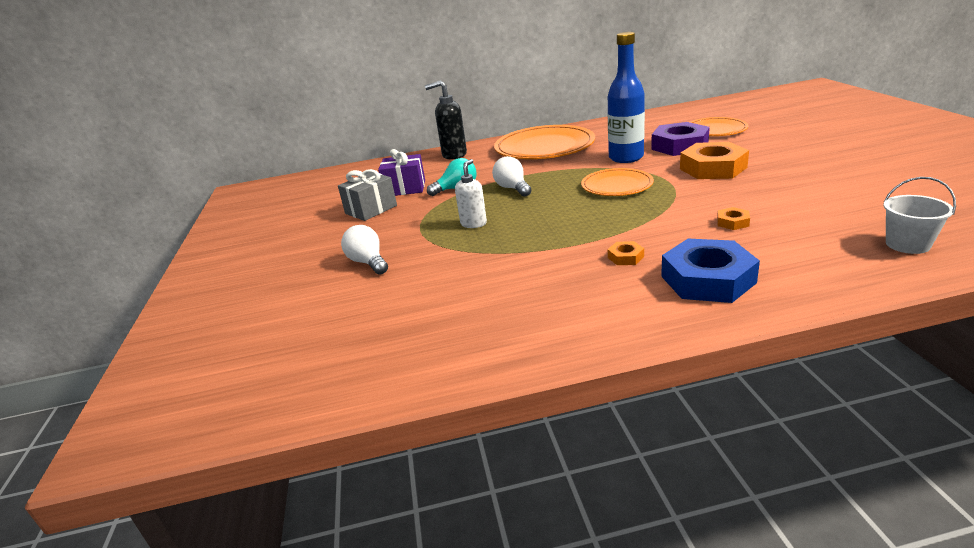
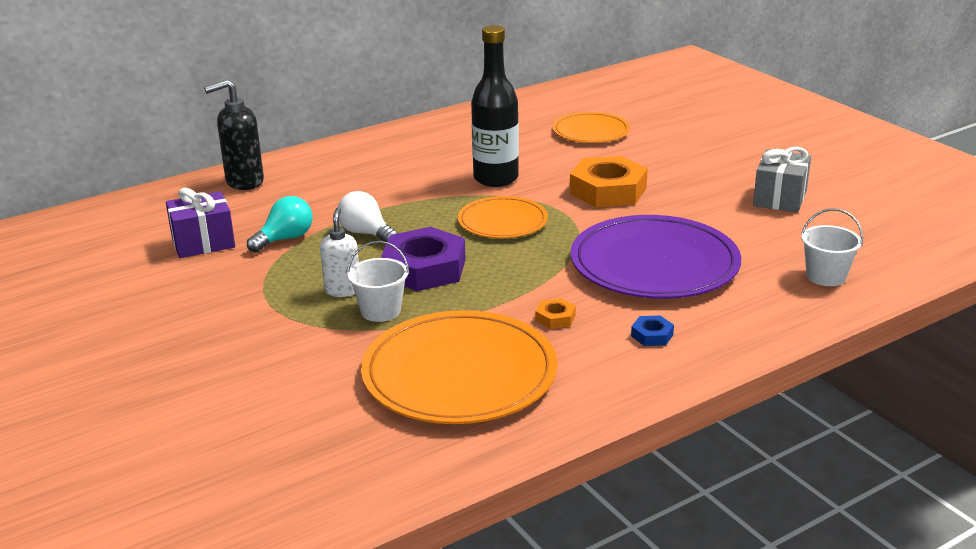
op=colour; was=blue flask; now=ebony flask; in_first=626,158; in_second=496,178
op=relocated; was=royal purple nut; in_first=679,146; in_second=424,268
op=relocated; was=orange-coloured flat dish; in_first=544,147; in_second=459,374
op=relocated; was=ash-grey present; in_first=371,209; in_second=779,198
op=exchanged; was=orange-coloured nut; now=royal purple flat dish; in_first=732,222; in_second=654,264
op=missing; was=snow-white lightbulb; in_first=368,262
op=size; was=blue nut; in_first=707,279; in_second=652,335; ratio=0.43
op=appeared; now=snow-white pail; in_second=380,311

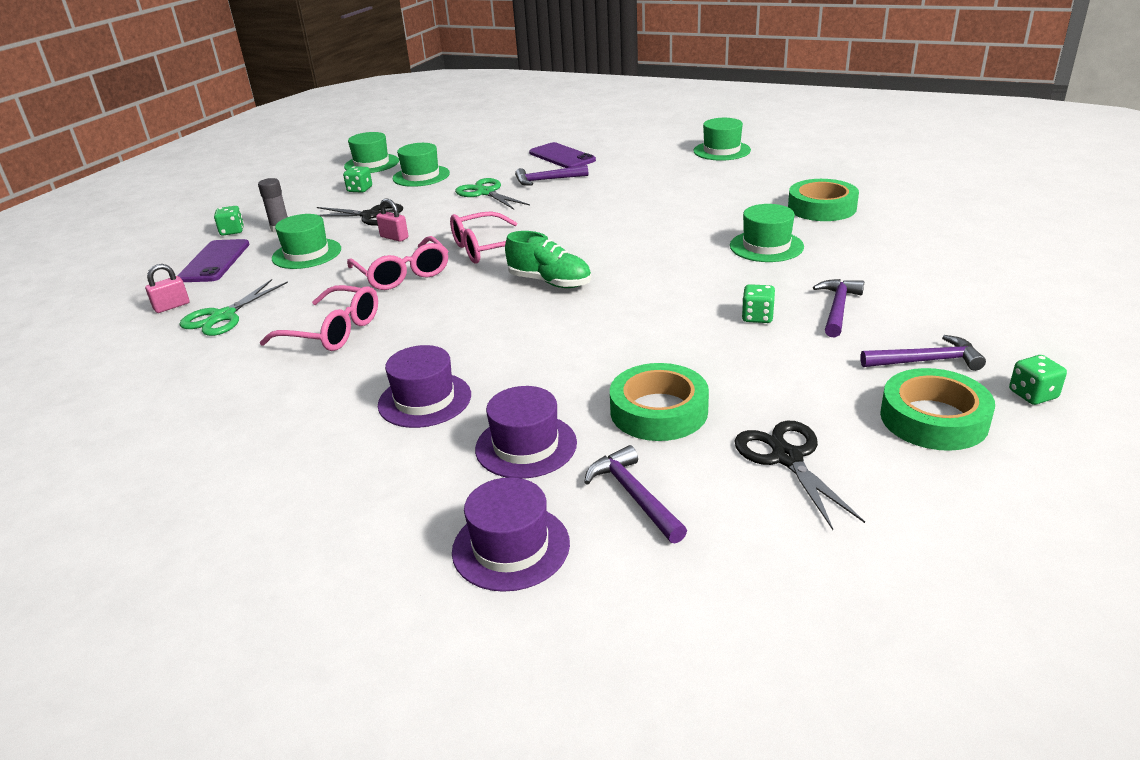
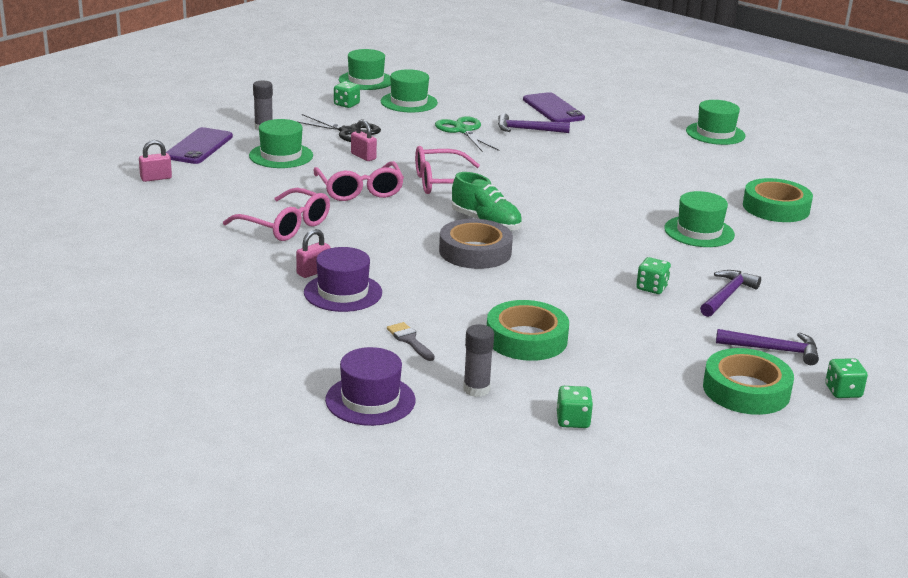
op=relocated; was=emerald game die; in_first=232,231; in_second=573,420
op=missing; was=emerald scissors; in_first=223,316
op=exchanged; was=royal purple hat; now=ash-grey paint brush; in_first=526,446; in_second=409,340
op=missing; was=ebony scissors; in_first=787,458
op=exchanged; was=royal purple hammer; now=ash-grey stick of glue; in_first=634,496; in_second=476,389
op=appeared; now=ash-grey sticky tape; in_second=475,252
op=appeared; now=rosy padlock; in_second=313,272

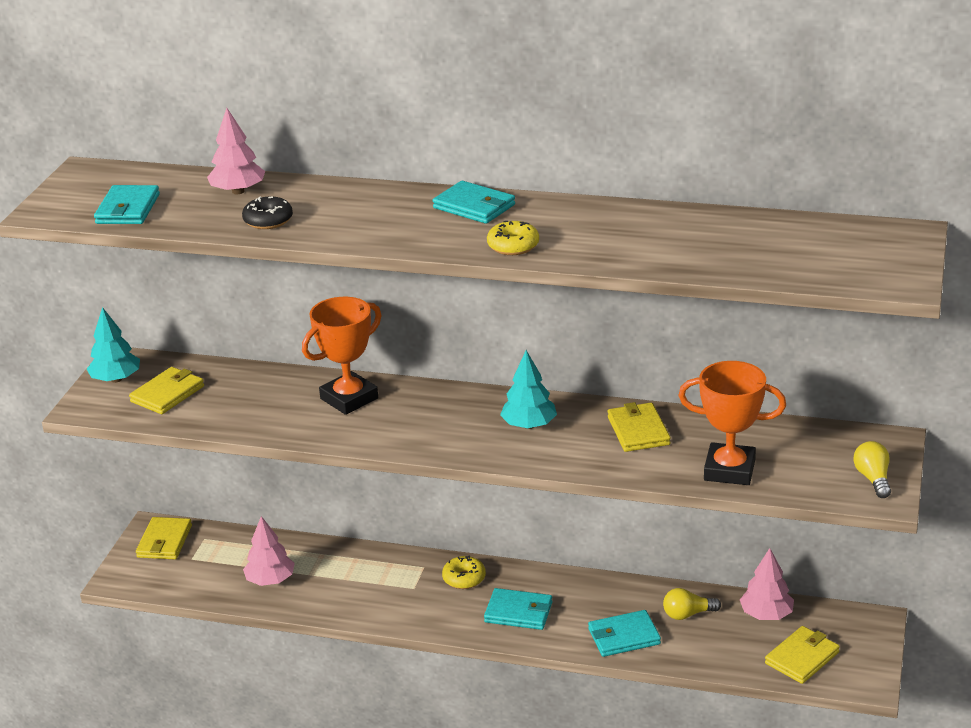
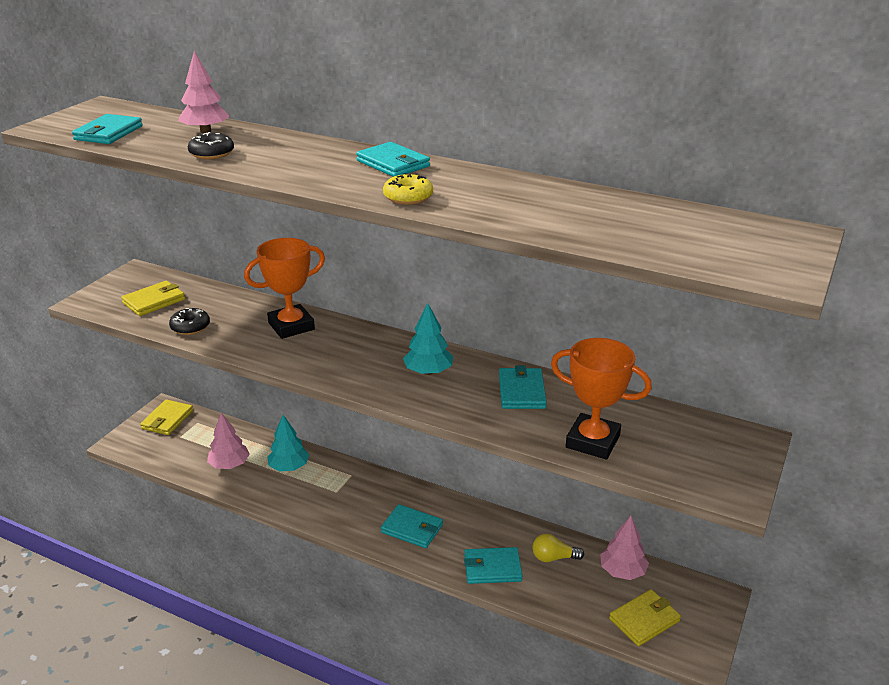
op=relocated; was=turquoise fir tree; in_first=116,379; in_second=289,467
op=colour; was=bright yellow wallet; now=turquoise wallet; in_first=638,431; in_second=521,391
op=missing; was=bright yellow lightbulb; in_first=873,479
op=missing; was=bright yellow donut; in_first=464,578
op=appeared; now=ebony donut; in_second=190,327

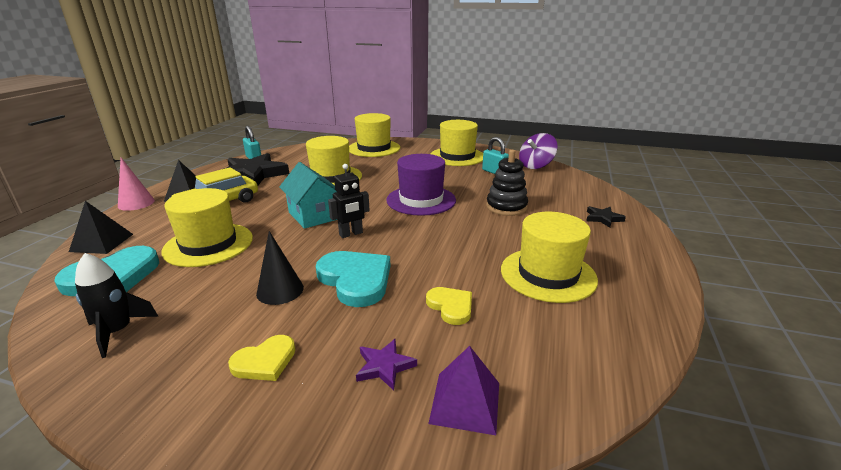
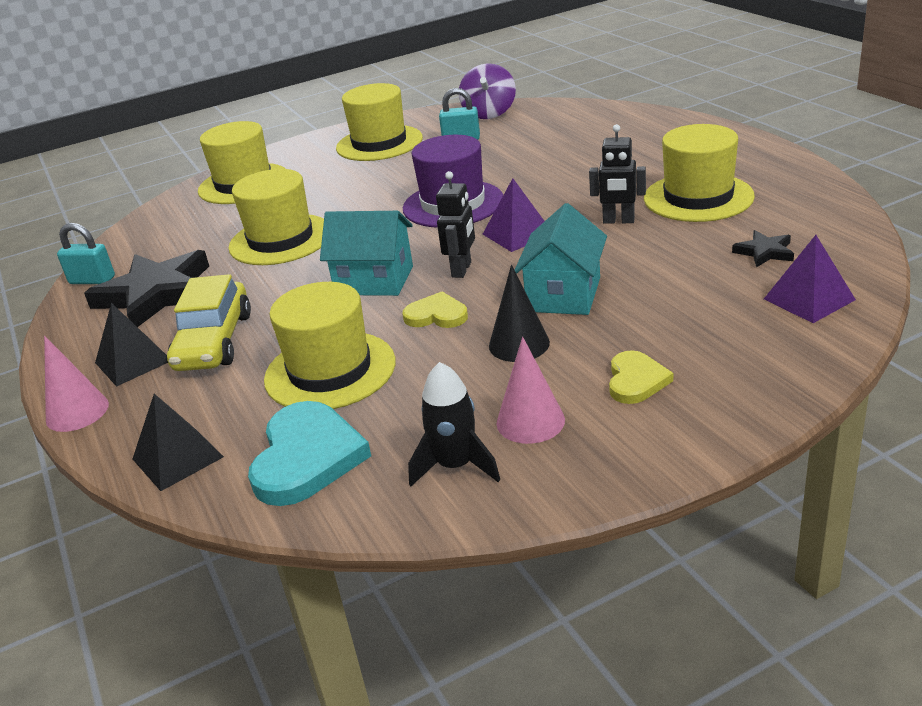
op=missing; was=ebony ring stacker; in_first=506,207
op=relocated; was=ebony star shape; in_first=603,218; in_second=764,252
op=exchanged; was=turquoise heart; now=turquoise house; in_first=355,280; in_second=564,295
op=relocated; was=bright yellow heart; in_first=451,306; in_second=436,315
op=missing; was=royal purple star shape; in_first=384,366
op=appeared; now=ebony toy robot; in_second=618,221
op=appeared; now=royal purple pyramid shape; in_second=517,234
op=appeared; now=rosy cone; in_second=530,421

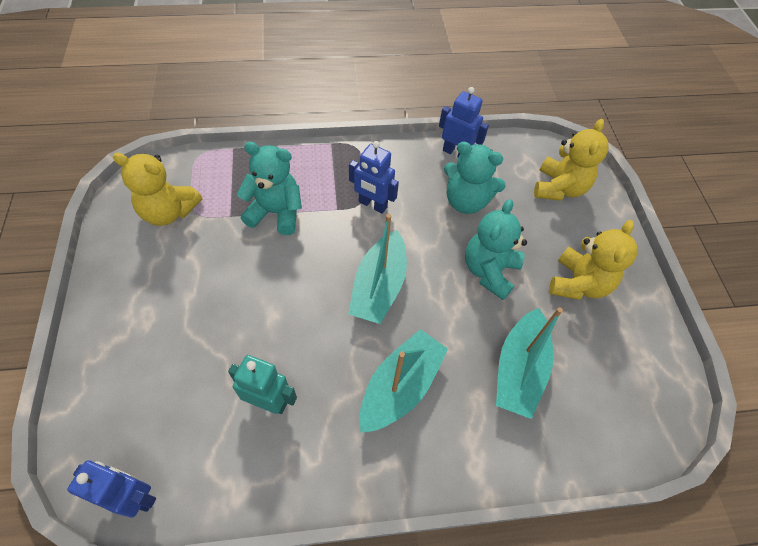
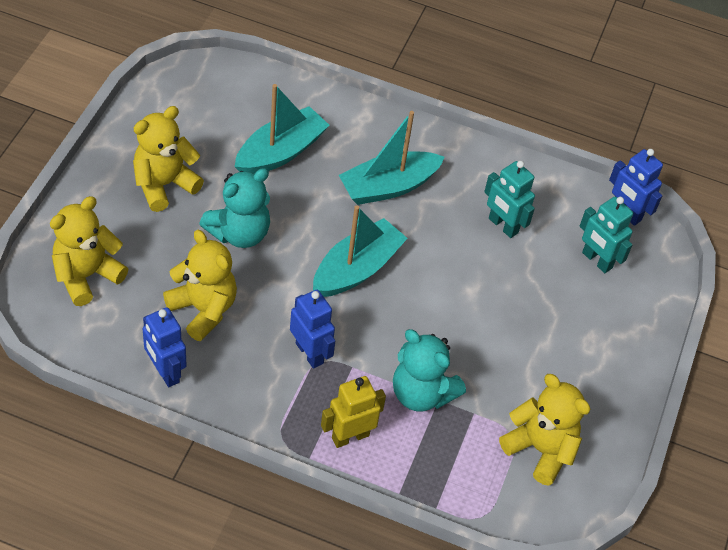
op=colour; was=turquoise teddy; now=bright yellow teddy; in_first=466,201; in_second=203,309
op=appeared; now=turquoise toy robot; in_second=596,260
op=appeared; now=bright yellow toy robot; in_second=350,436

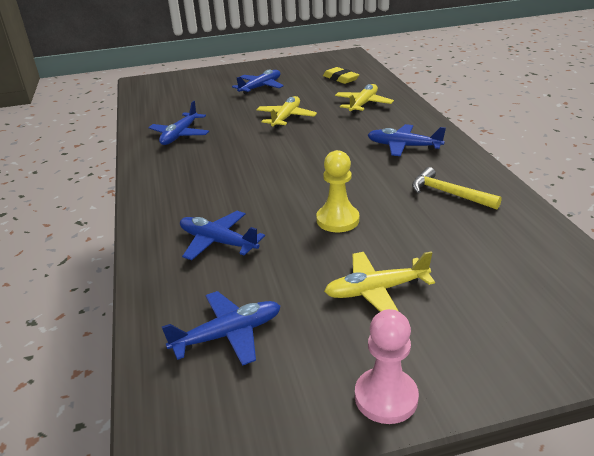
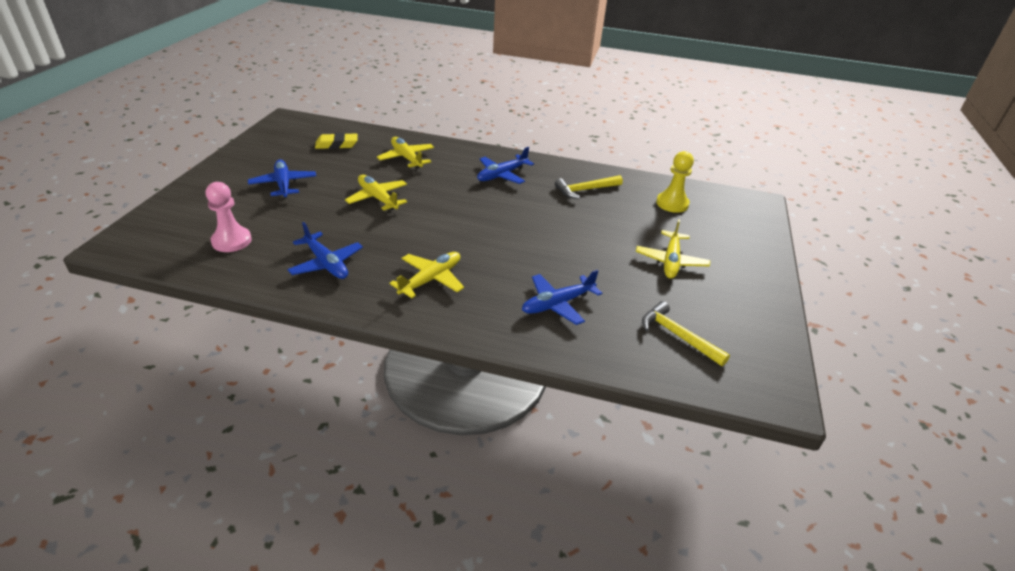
op=relocated; was=bright yellow chess pawn; in_first=337,220; in_second=672,203
op=exchanged; was=blue aeroplane; now=bright yellow hammer; in_first=228,334; in_second=678,336
op=relocated; was=rosy chess pawn; in_first=386,397; in_second=231,241
op=appeared; now=bright yellow aeroplane; in_second=431,279

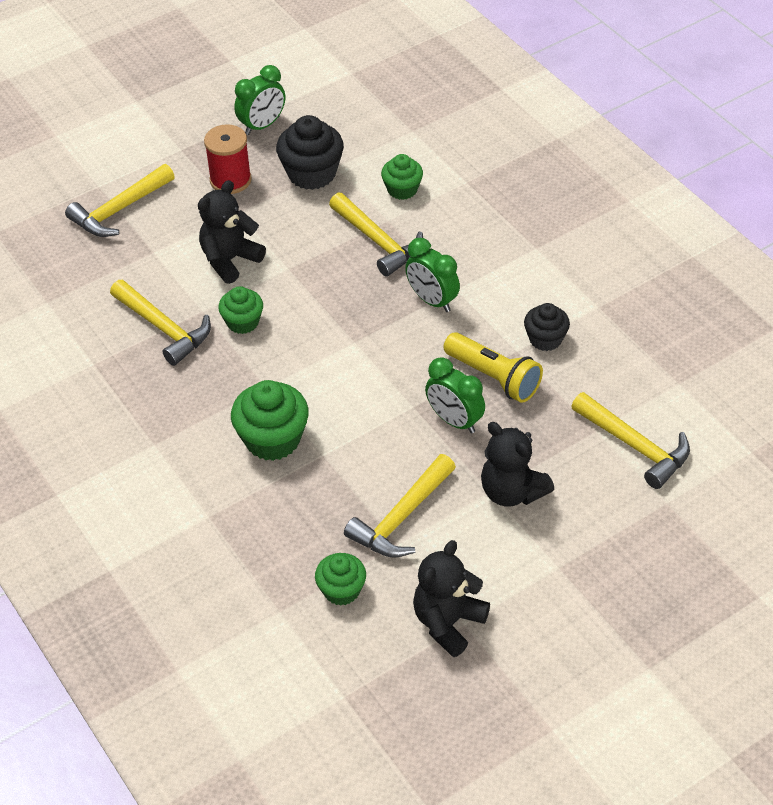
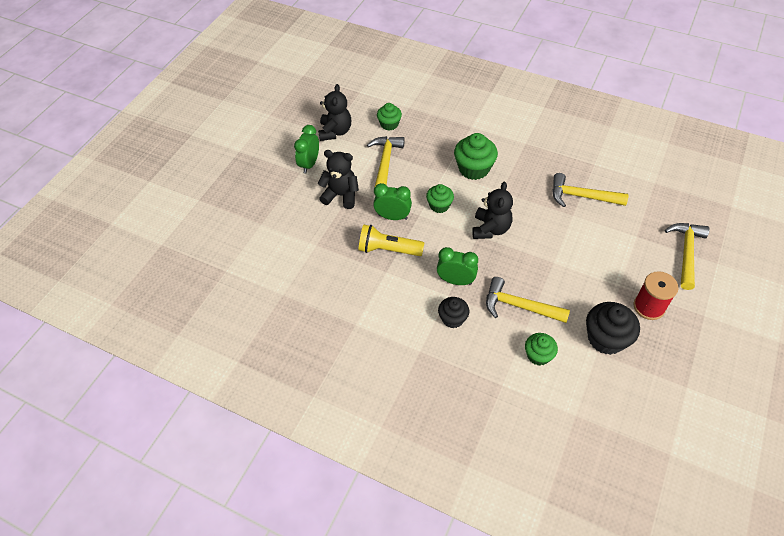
op=relocated; was=emerald bedside clock; in_first=262,125; in_second=309,164
op=relocated; was=ebony teddy; in_first=230,260; in_second=490,229
op=relocated; was=emerald muffin; in_first=243,322; in_second=439,205
op=relocated; was=ebony muffin; in_first=545,339; in_second=452,319
op=missing; was=bright yellow hammer; in_first=635,446

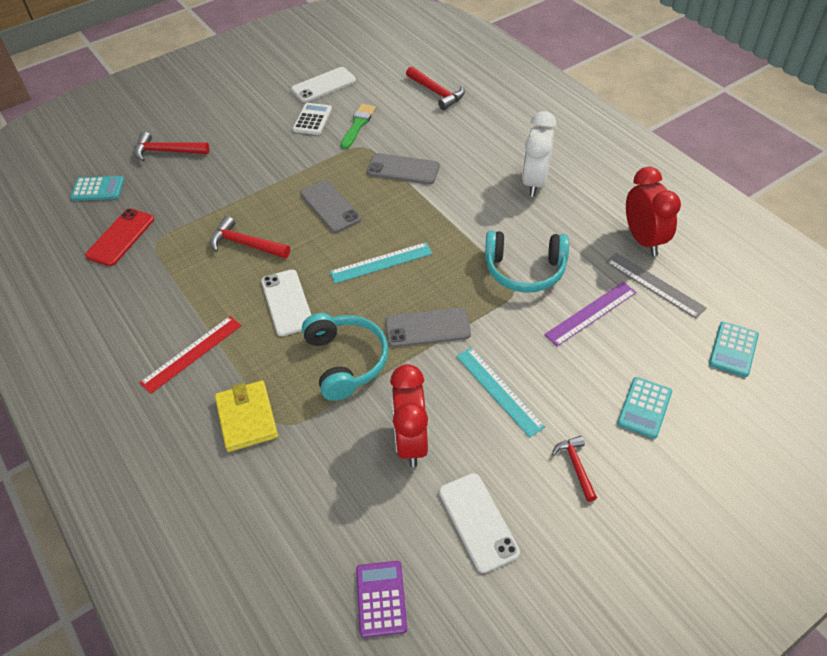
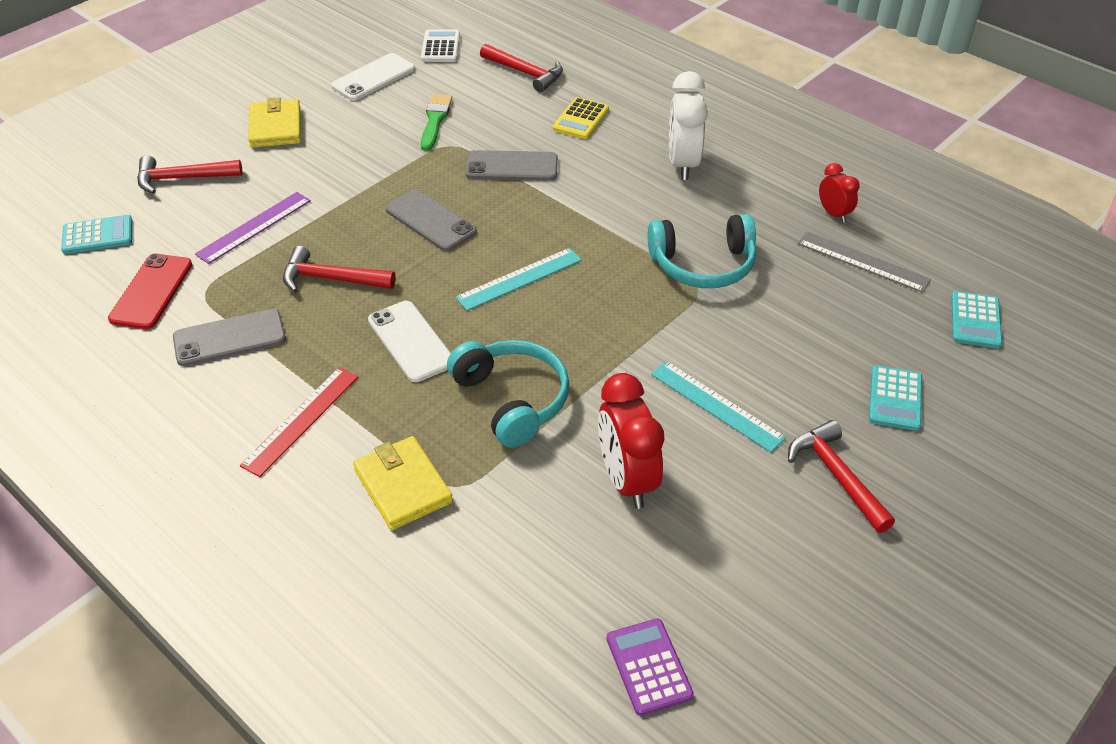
op=relocated; was=snow-white adding machine; in_first=312,119; in_second=441,47
op=size; was=red bedside clock; in_first=643,240; in_second=833,214; ratio=0.55
op=relocated; was=royal purple measuring stick; in_first=591,313; in_second=254,227
op=relocated; was=ash-grey phone; in_first=427,328; in_second=229,338
op=size; was=red hammer; in_first=576,466; in_second=836,475; ratio=1.54
op=missing; was=snow-white phone; in_first=478,522
op=appeared; now=bright yellow wallet; in_second=275,127
op=appeared; now=bright yellow adding machine; in_second=580,119

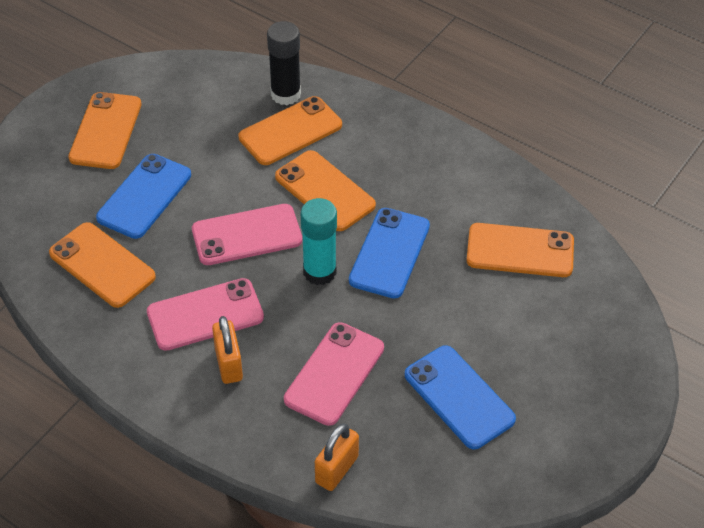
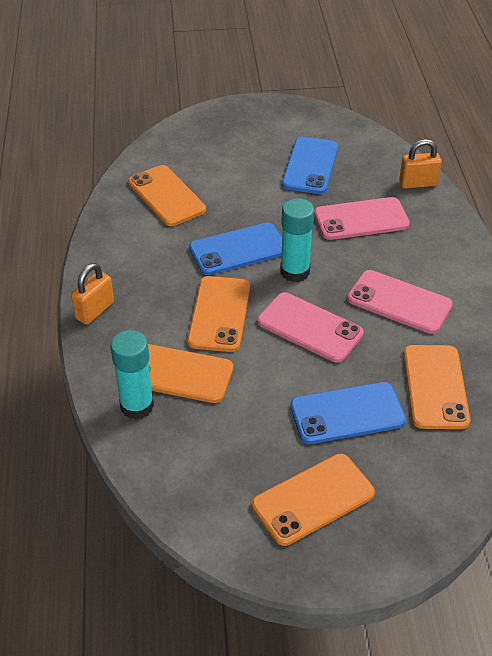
op=colour; was=ebony stick of glue; now=turquoise stick of glue; in_first=285,94; in_second=137,406
op=relocated; was=orange-coloured padlock; in_first=228,364; in_second=95,310

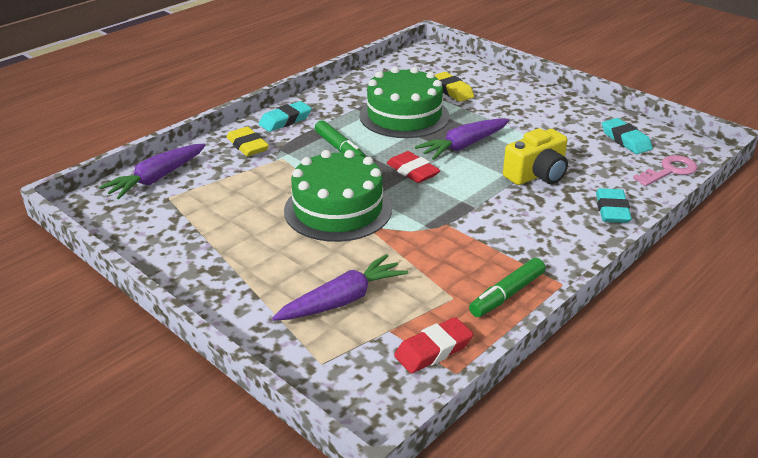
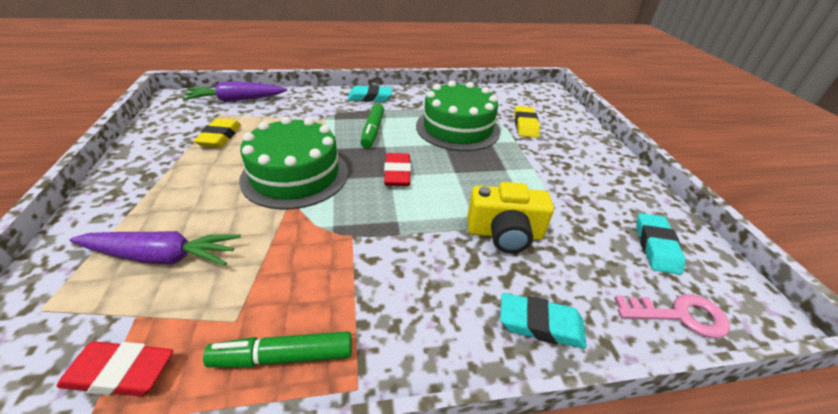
op=missing; was=royal purple toy carrot; in_first=463,146
op=relocated; was=bright yellow gum eraser; in_first=247,146; in_second=220,137
op=spun; was=turquoise gum eraser; in_first=612,210; in_second=540,324; clockwise=60

